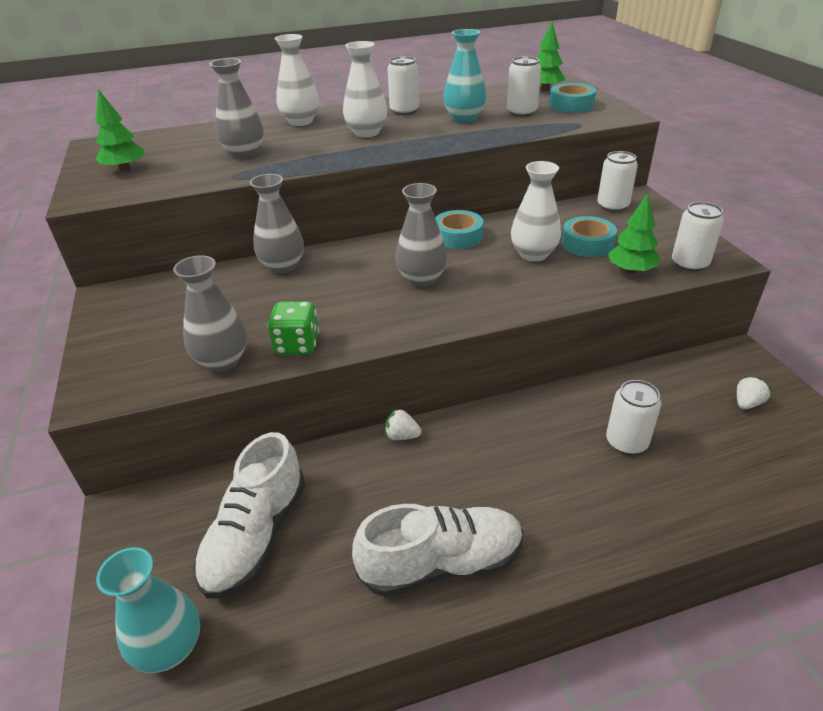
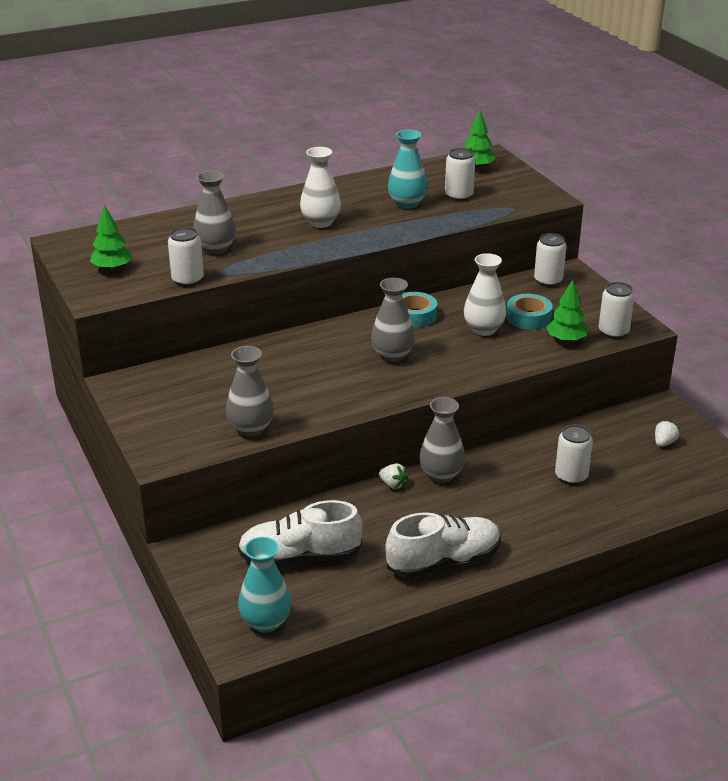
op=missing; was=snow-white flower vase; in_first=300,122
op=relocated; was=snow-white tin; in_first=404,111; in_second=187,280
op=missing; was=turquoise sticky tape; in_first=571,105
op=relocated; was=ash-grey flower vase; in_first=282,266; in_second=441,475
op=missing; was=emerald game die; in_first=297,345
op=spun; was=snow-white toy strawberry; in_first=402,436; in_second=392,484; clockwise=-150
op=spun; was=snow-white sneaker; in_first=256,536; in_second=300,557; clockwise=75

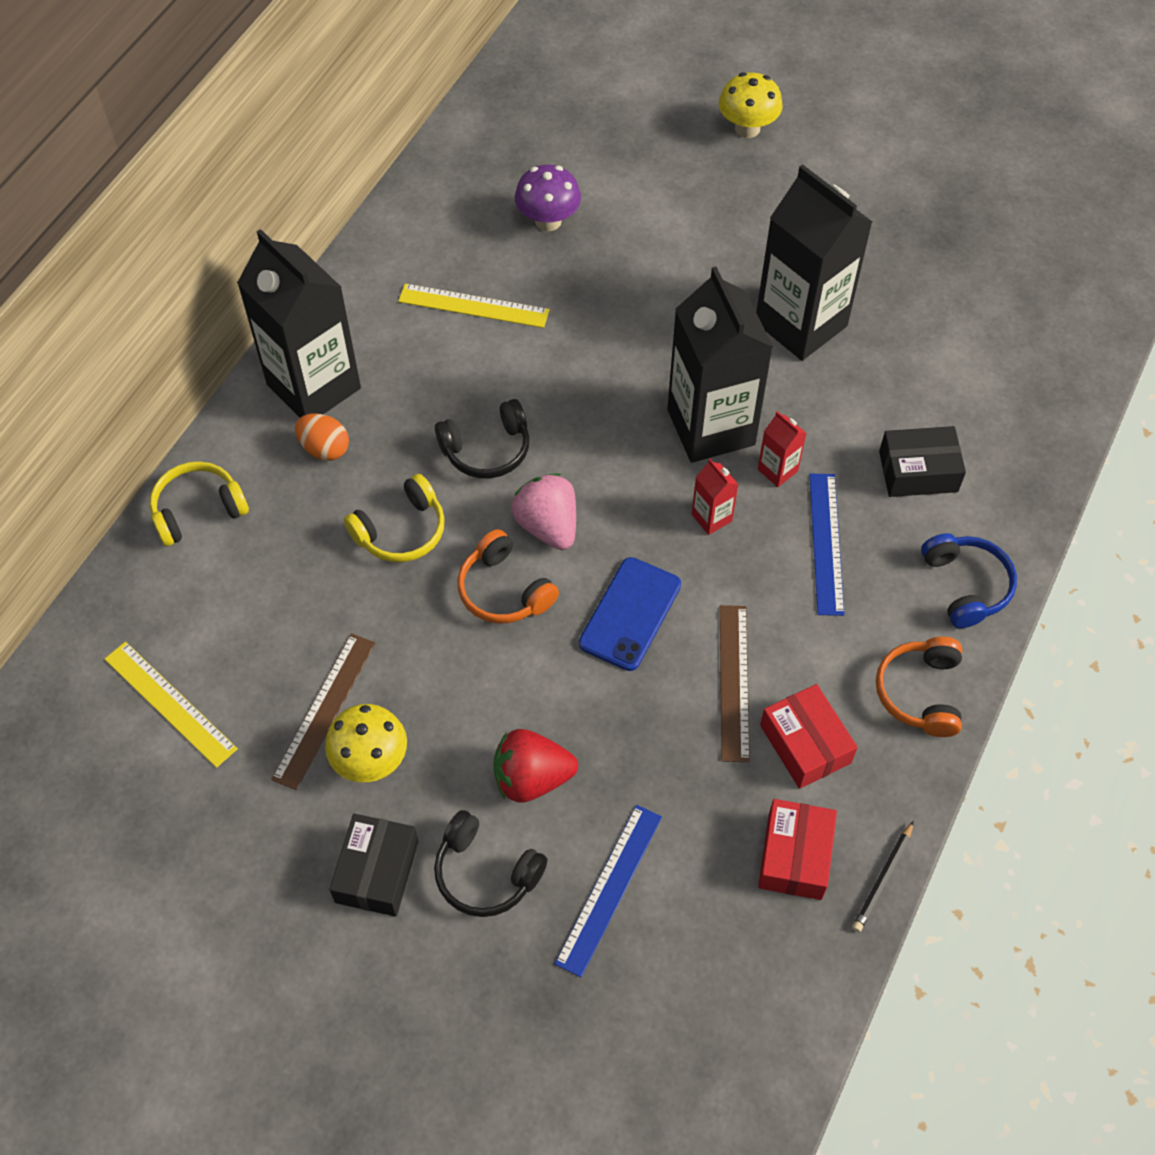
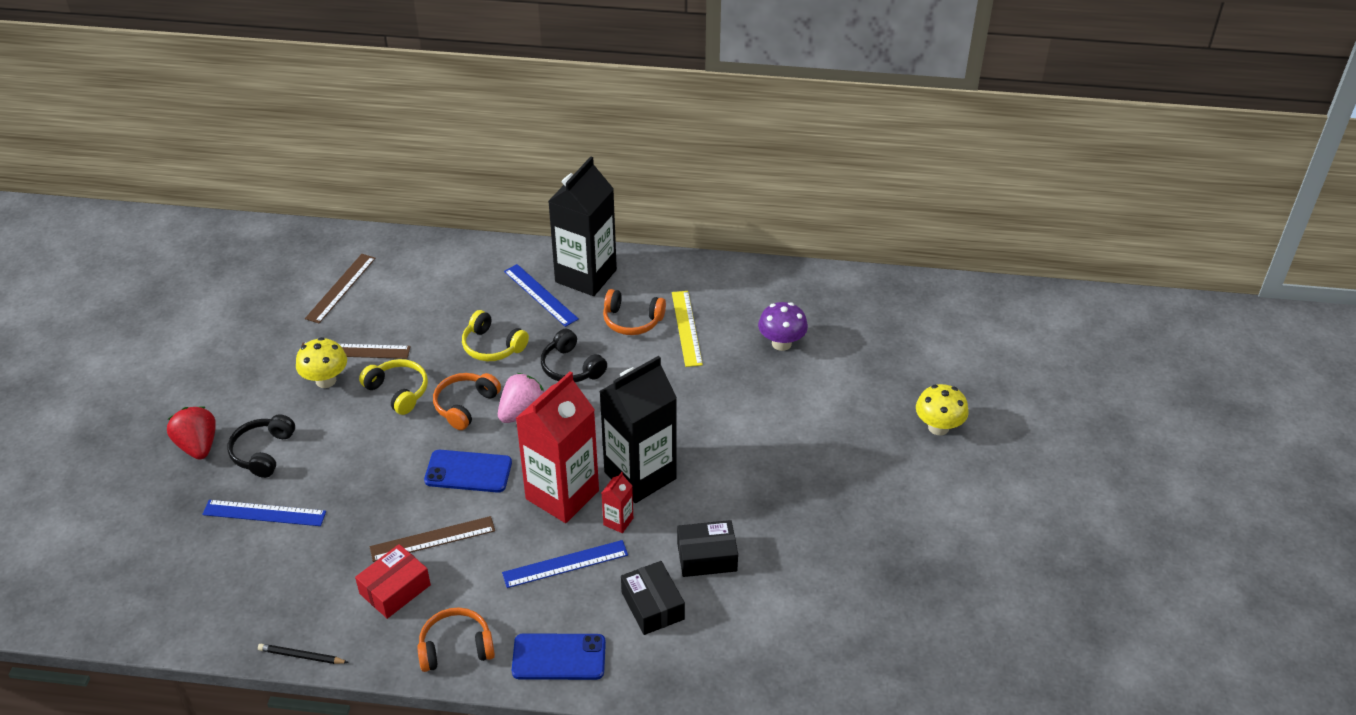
op=missing; was=ebony carton; in_first=801,324
op=exchanged; was=orange-coloured egg; now=blue measuring stick; in_first=325,448; in_second=540,295
op=size; was=red carton; in_first=711,518; in_second=562,495; ratio=2.41
op=relocated; was=bright yellow headphones; in_first=198,510; in_second=398,391
op=exchanged; was=blue headphones; now=blue phone; in_first=966,585; in_second=559,657
op=colour; was=bright yellow measuring stick; now=russet measuring stick; in_first=170,703; in_second=341,288
op=relocated; was=red toy strawberry; in_first=531,778; in_second=198,446
op=missing; was=red package; in_first=795,856
op=relocated; was=ebony package; in_first=377,871; in_second=707,557
op=appeared; now=orange-coloured headphones; in_second=632,321

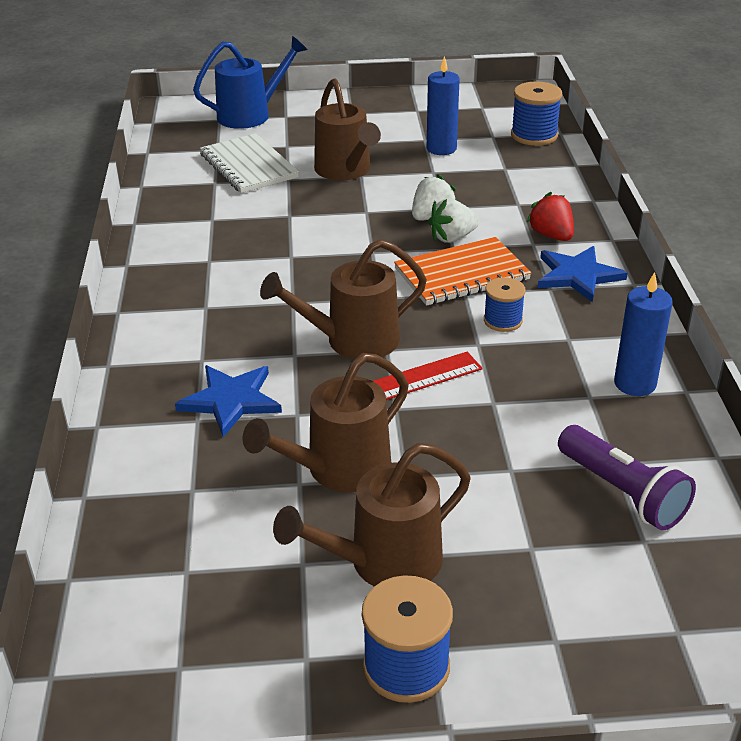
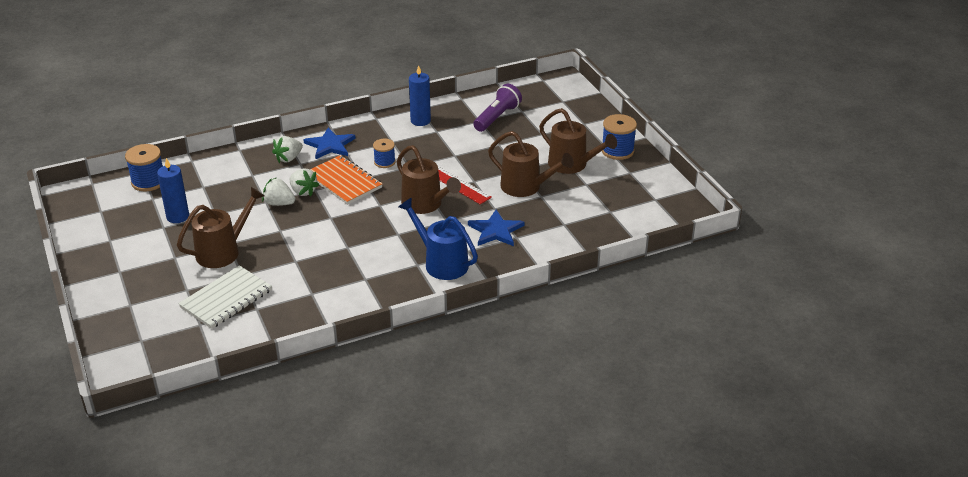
op=relocated; was=blue watering can; in_first=251,115; in_second=441,263
op=colour; was=red toy strawberry; now=snow-white toy strawberry; in_first=551,235; in_second=288,158

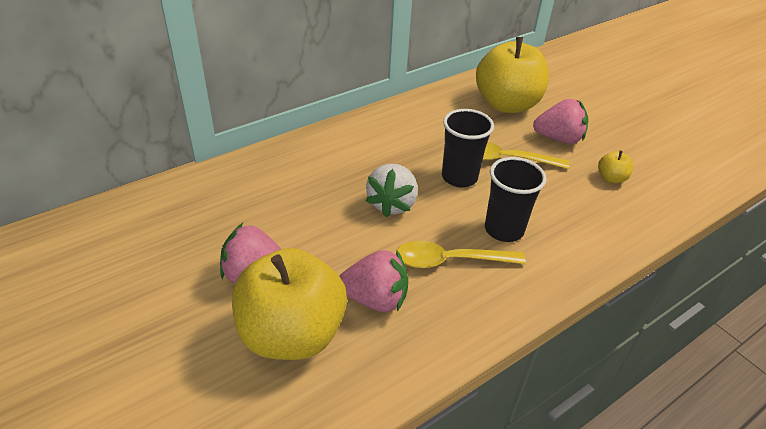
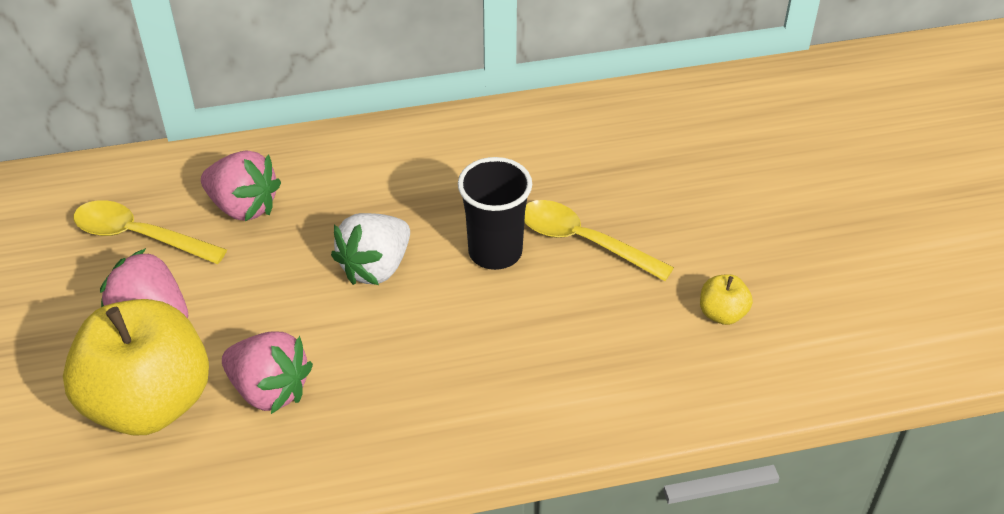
op=missing; was=bright yellow apple fruit; in_first=506,104
op=relocated; was=rosy toy strawberry; in_first=558,138; in_second=243,206
op=missing; was=ebony cup; in_first=504,230
op=relocated; was=bright yellow teaspoon; in_first=450,261; in_second=139,236

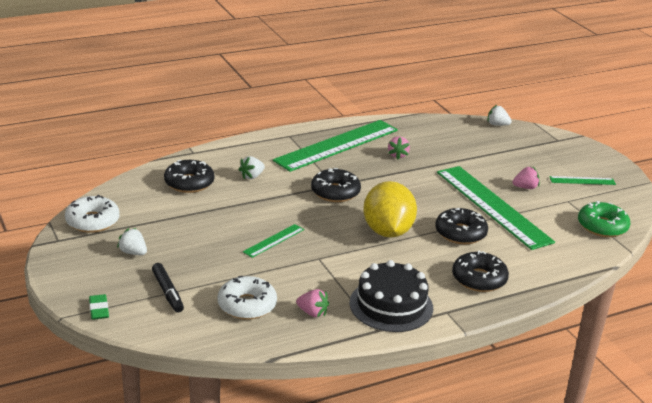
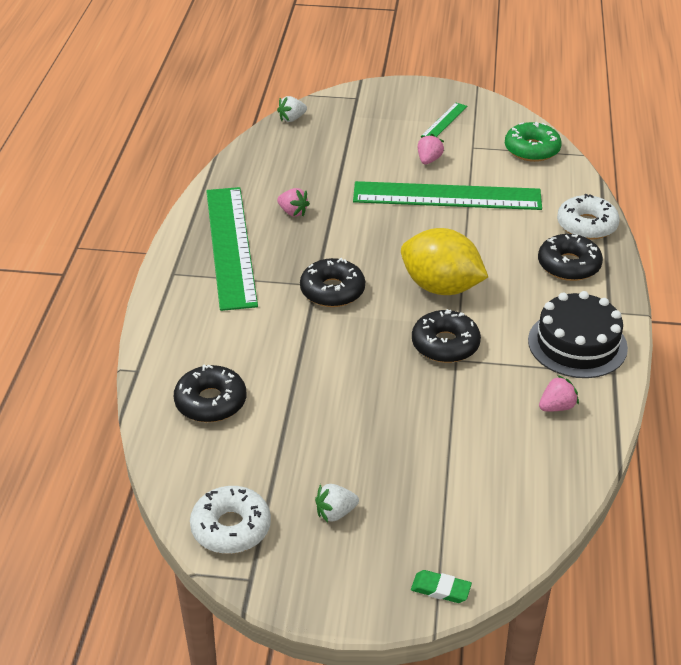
op=missing; was=snow-white toy strawberry; in_first=252,176
op=relocated; was=ebony donut; in_first=460,233; in_second=445,344
op=missing; was=emerald measuring stick; in_first=273,240
op=missing; was=ebony marker pen; in_first=167,292
op=relocated; was=snow-white donut; in_first=247,305; in_second=586,225

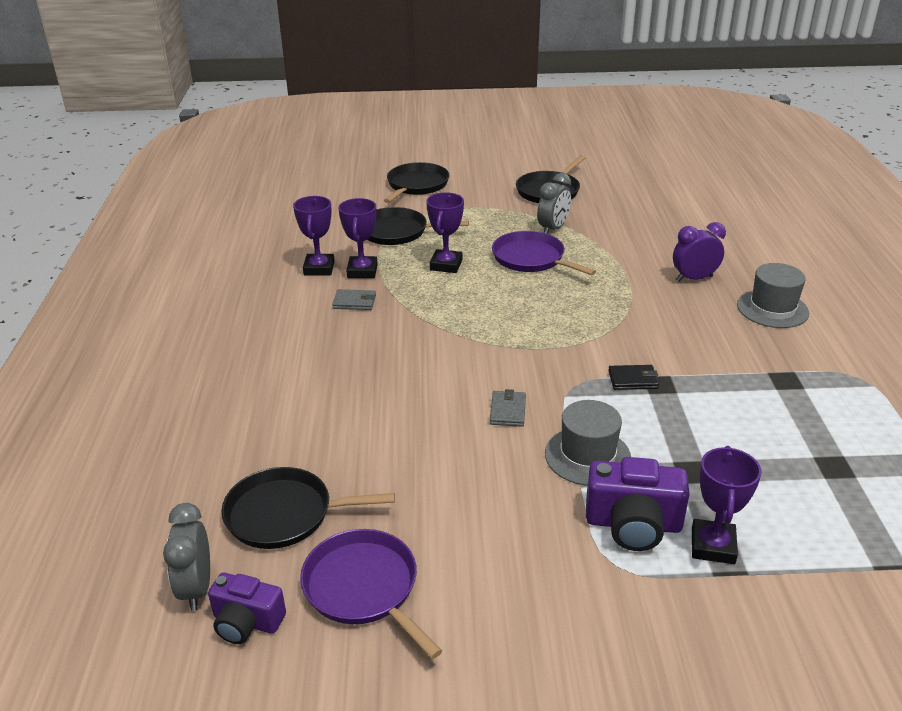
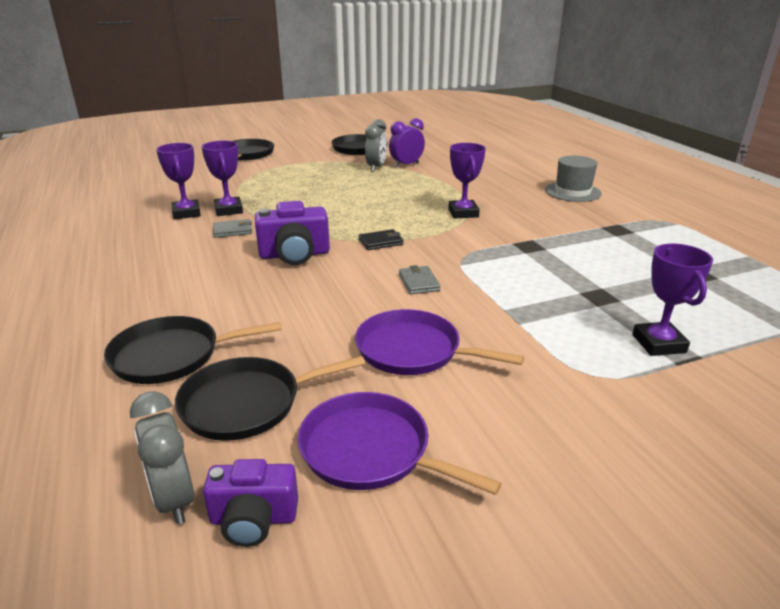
op=relocated; was=royal purple award cup; in_first=446,265; in_second=463,213
op=relocated; was=ebony skillet; in_first=397,232; in_second=172,356
op=relocated; was=royal purple bedside clock; in_first=694,279; in_second=406,165
op=relocated; was=royal purple skillet; in_first=531,259; in_second=413,350
op=relocated; was=ebony wallet; in_first=633,380; in_second=381,242
op=missing; was=ash-grey hat; in_first=587,456
op=relocated; was=royal purple camera; in_first=633,524; in_second=294,255

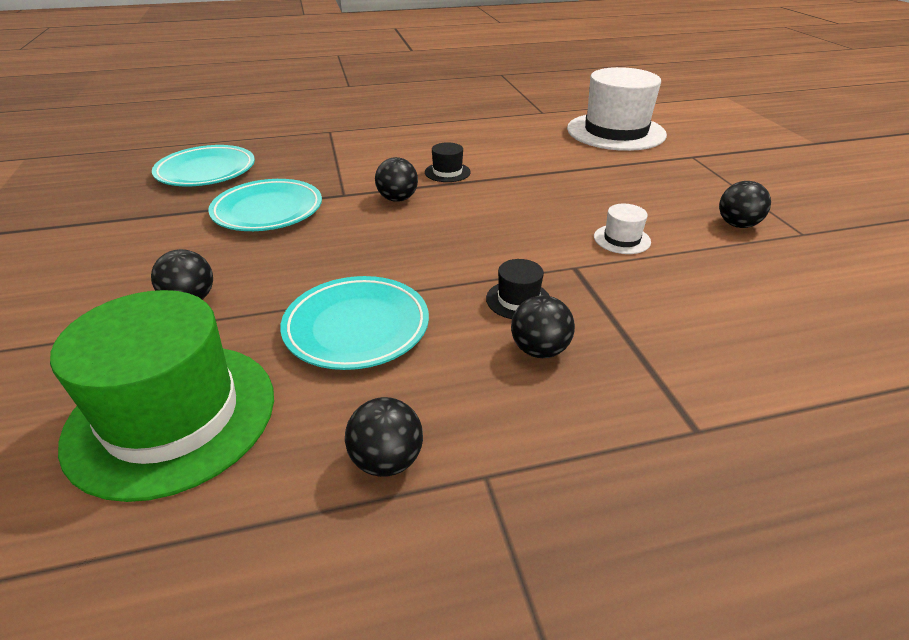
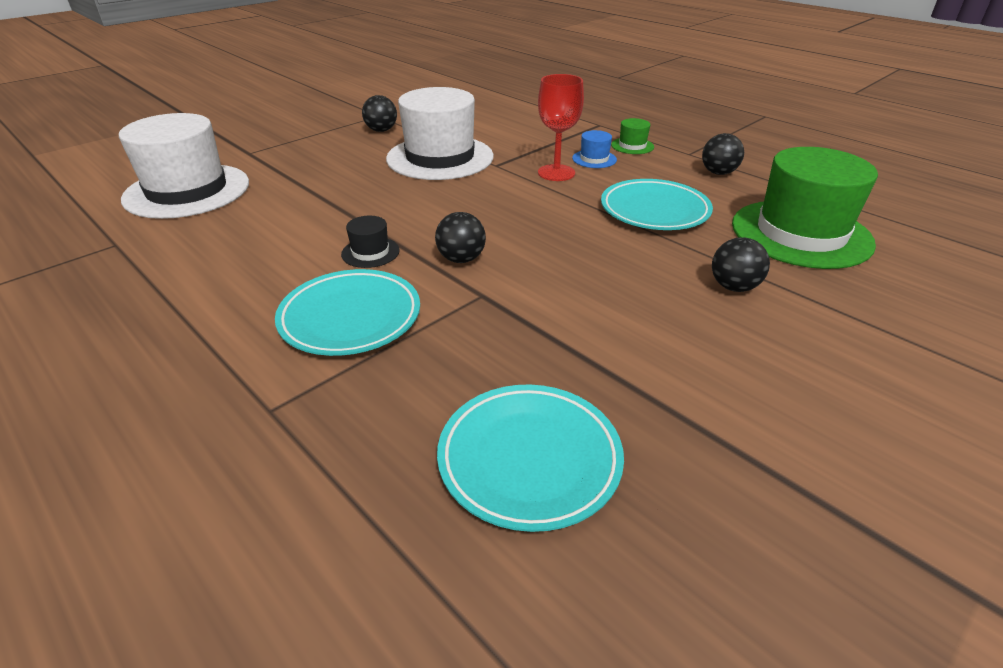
op=relocated; was=turquoise flat dish; in_first=268,211; in_second=350,317
op=size; was=snow-white hat; in_first=622,239; in_second=440,157; ratio=2.43
op=exchanged; was=ebony hat; now=red chalice; in_first=518,300; in_second=556,173
op=exchanged; was=ebony play ball; now=blue hat; in_first=539,350; in_second=594,159
op=appeared; now=emerald hat; in_second=632,146

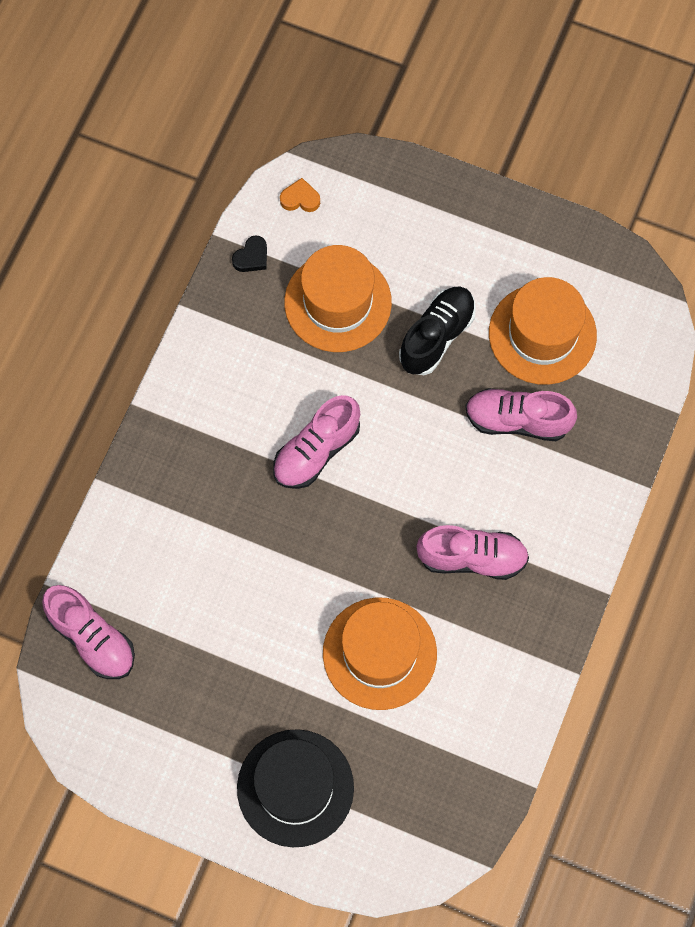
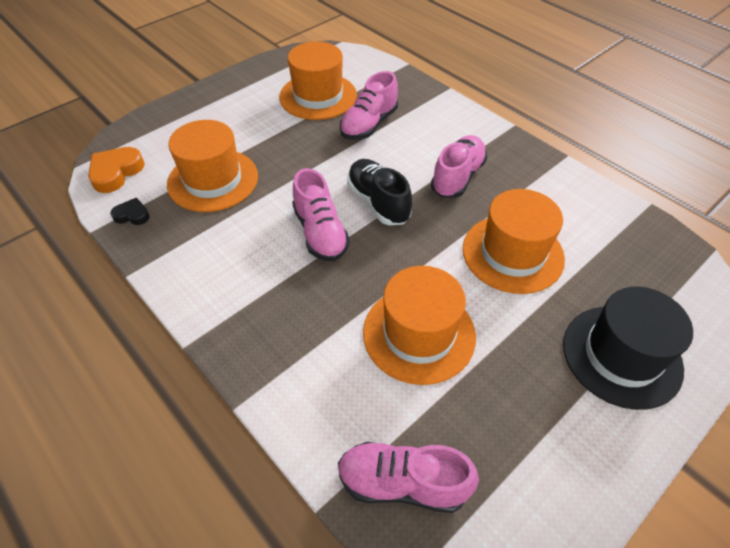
op=size; was=orange-coloured heart; in_first=300,199; in_second=116,172; ratio=1.69
op=spun; was=ebony heart; in_first=251,257; in_second=132,215; clockwise=-60
op=relocated; was=ebony sneaker; in_first=437,336; in_second=378,202
op=spun; was=rosy sneaker; in_first=92,638; in_second=402,483; clockwise=-150
op=appeared; now=orange-coloured hat; in_second=419,334

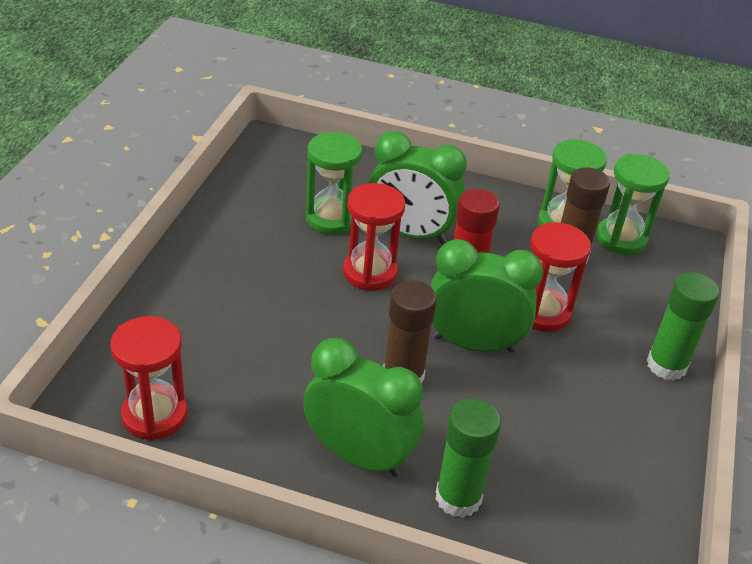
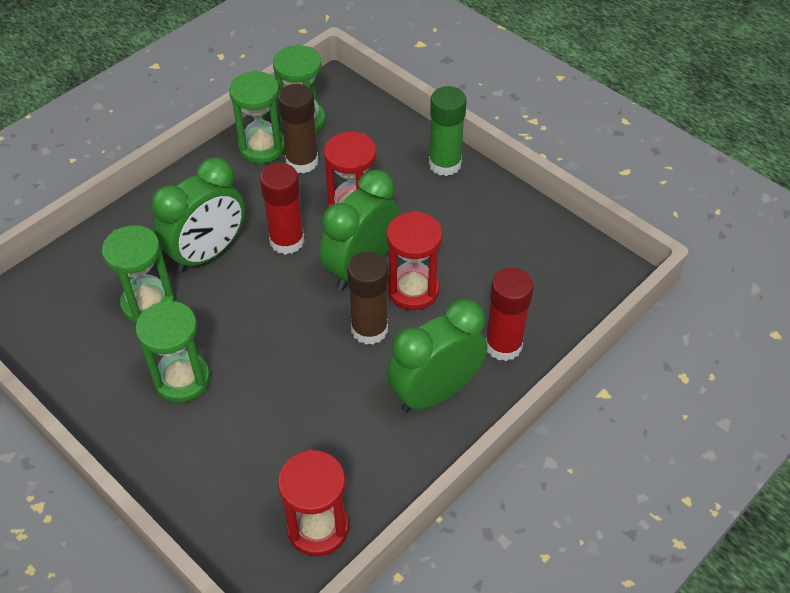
op=relocated; was=red hourglass; in_first=370,272; in_second=413,290
op=colour; was=emerald stick of glue; now=red stick of glue; in_first=458,498; in_second=503,345
op=appeared; now=emerald hourglass; in_second=182,379

